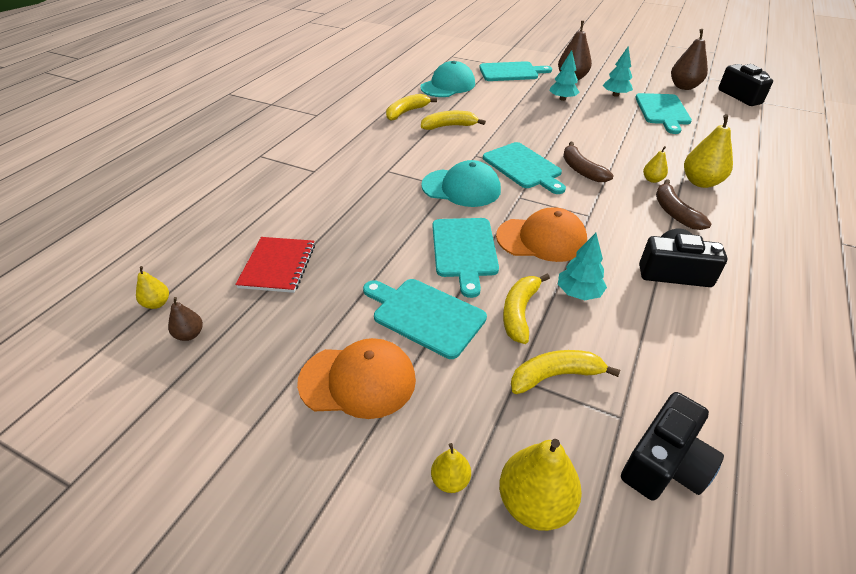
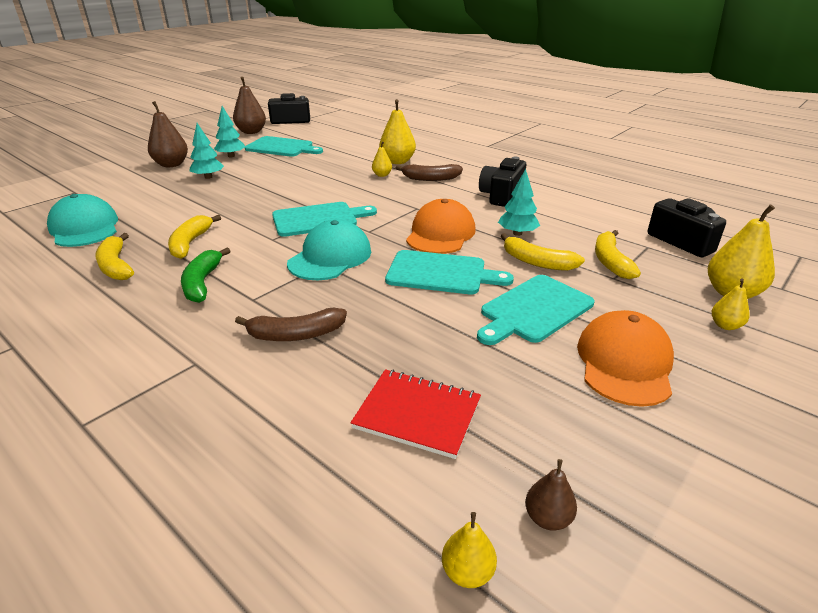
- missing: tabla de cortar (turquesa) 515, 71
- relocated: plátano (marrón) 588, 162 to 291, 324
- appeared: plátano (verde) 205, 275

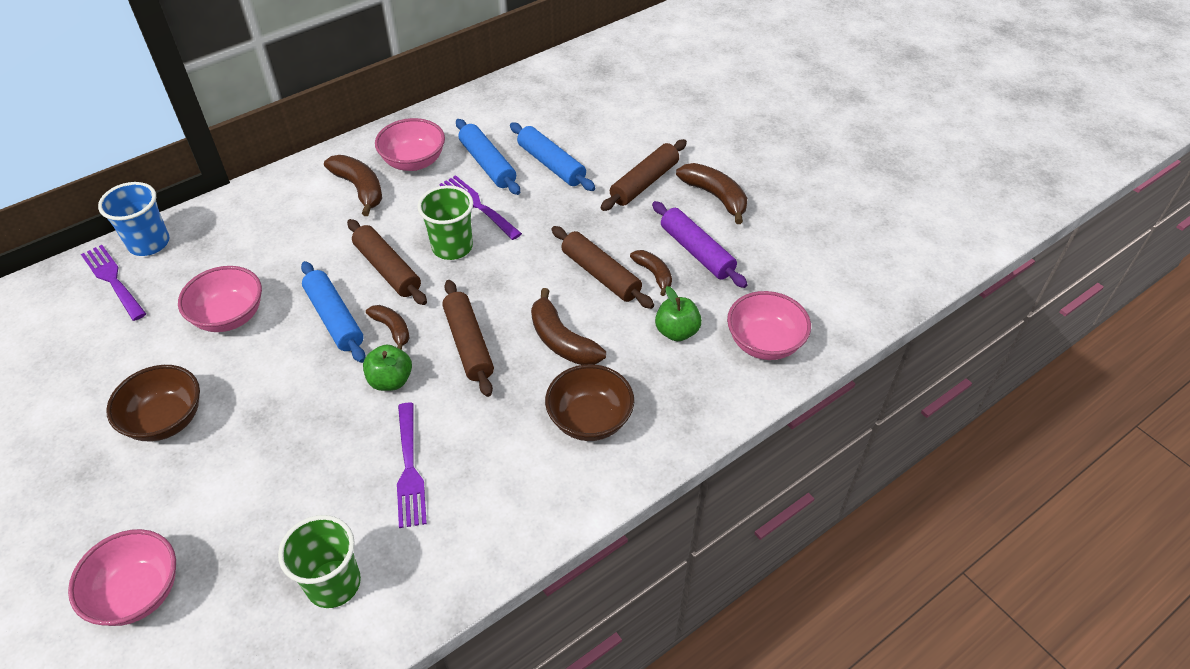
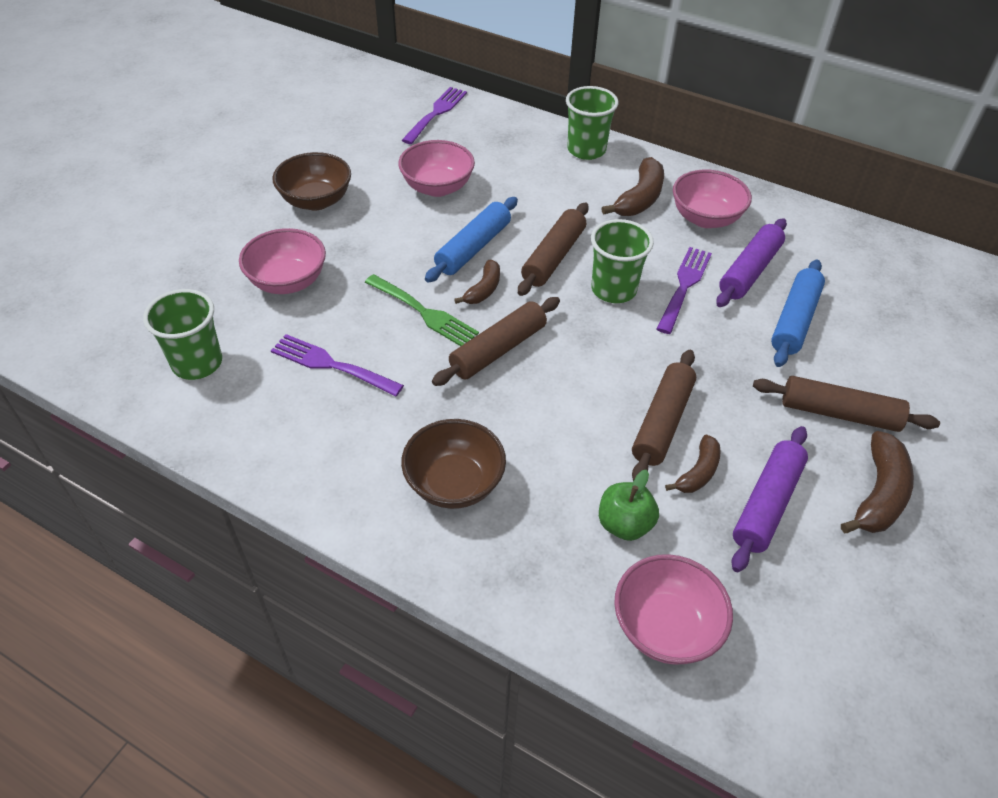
- relocated: cuenco (rosa) 122, 577 to 282, 261
- missing: vaso (azul) 133, 219
- exchanged: manzana (verde) 387, 367 to tenedor (verde) 422, 310
- spun: tenedor (morado) 412, 465 = 337, 365 60 degrees clockwise
- colour: rodillo (azul) 488, 157 to rodillo (morado) 751, 262
- missing: plátano (marrón) 568, 326
- appeared: vaso (verde) 592, 123

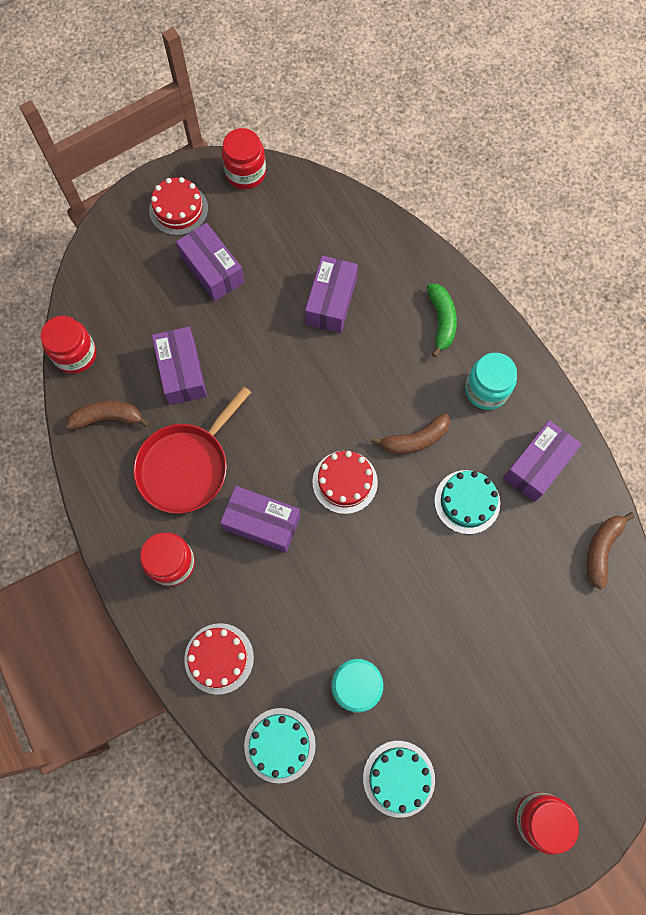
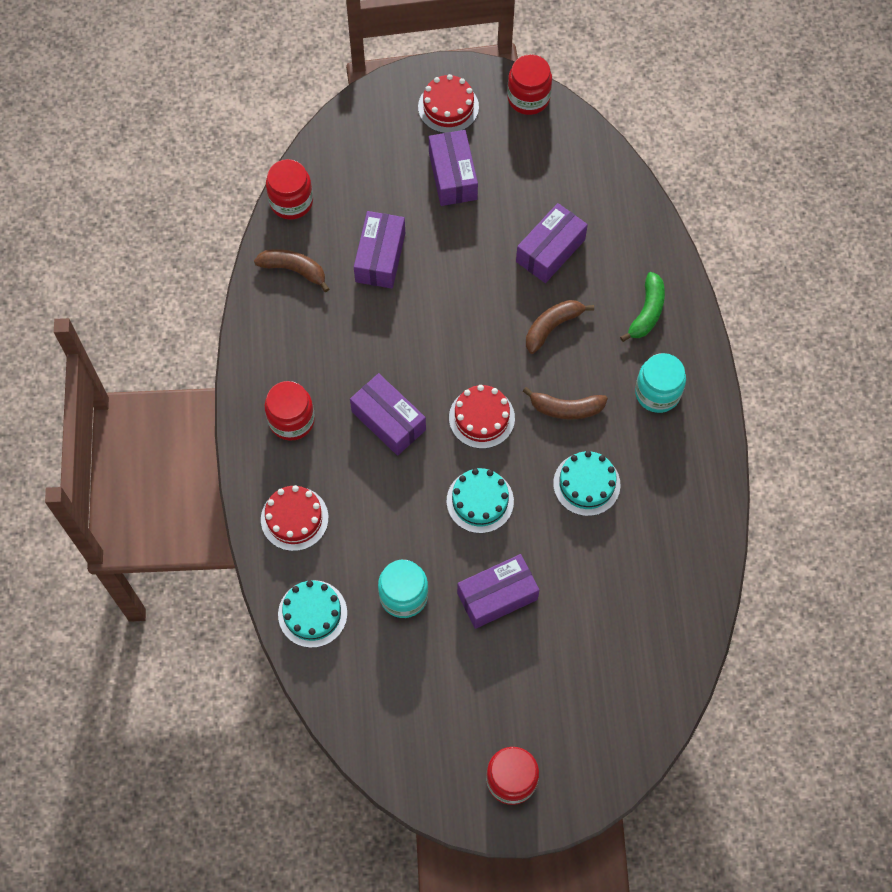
- missing: sartén (rojo) 192, 450
- relocated: tarta (turquesa) 399, 779 to 480, 500
- relocated: caja (morado) 542, 461 to 498, 591
- relocated: plátano (marrón) 610, 551 to 560, 327

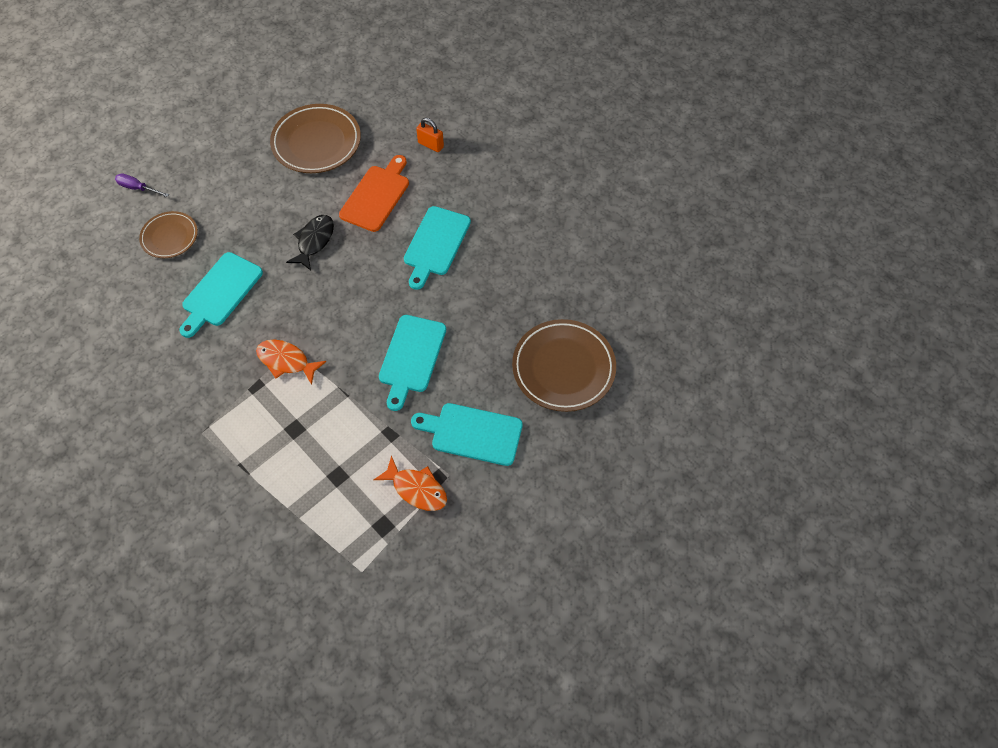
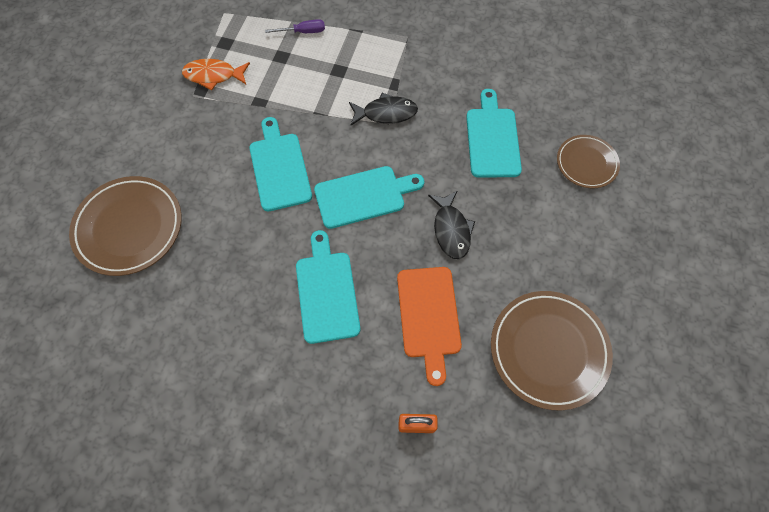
- relocated: destornillador (morado) 142, 185 to 295, 26
- colour: pez (naranja) 291, 362 to pez (negro) 383, 109
- relocated: tabla de cortar (turquesa) 467, 434 to 369, 197

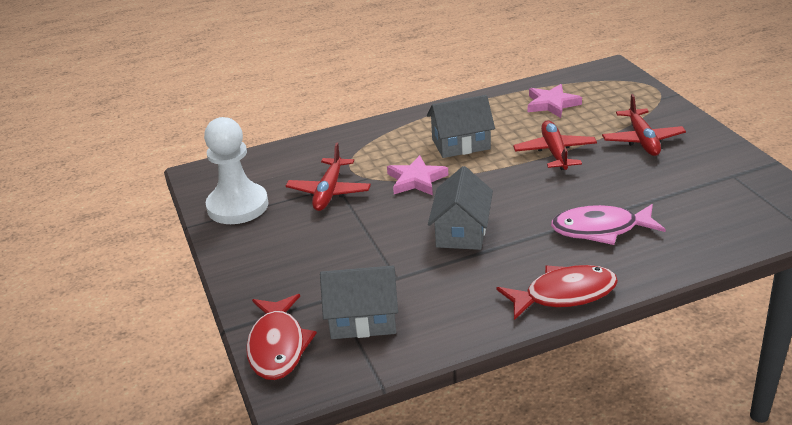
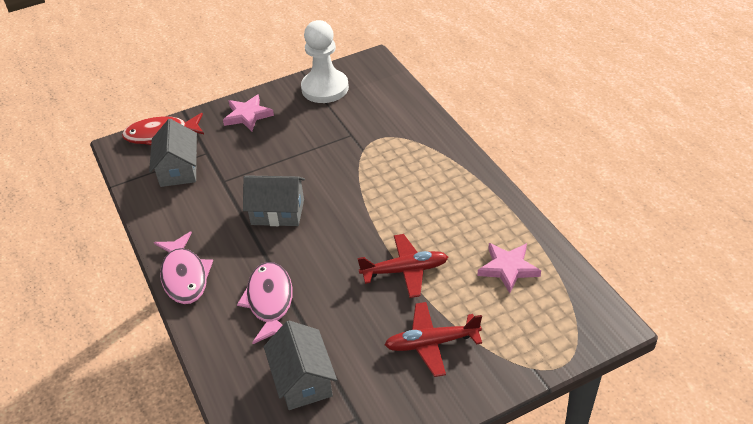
- missing: avión (rojo) 328, 176
- relocated: estrella (rosa) 417, 175 to 248, 112
- relocated: casa (gris) 461, 126 to 300, 365
- colour: pez (rojo) 557, 292 to pez (rosa) 183, 267

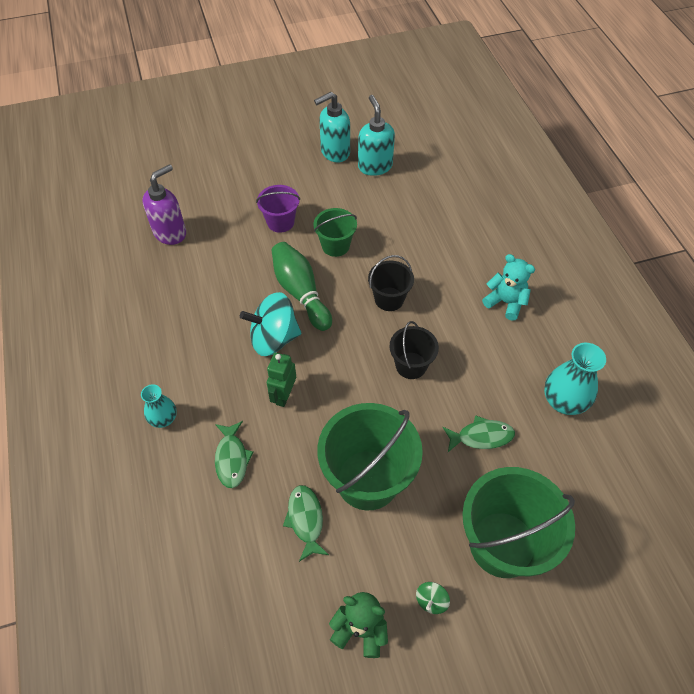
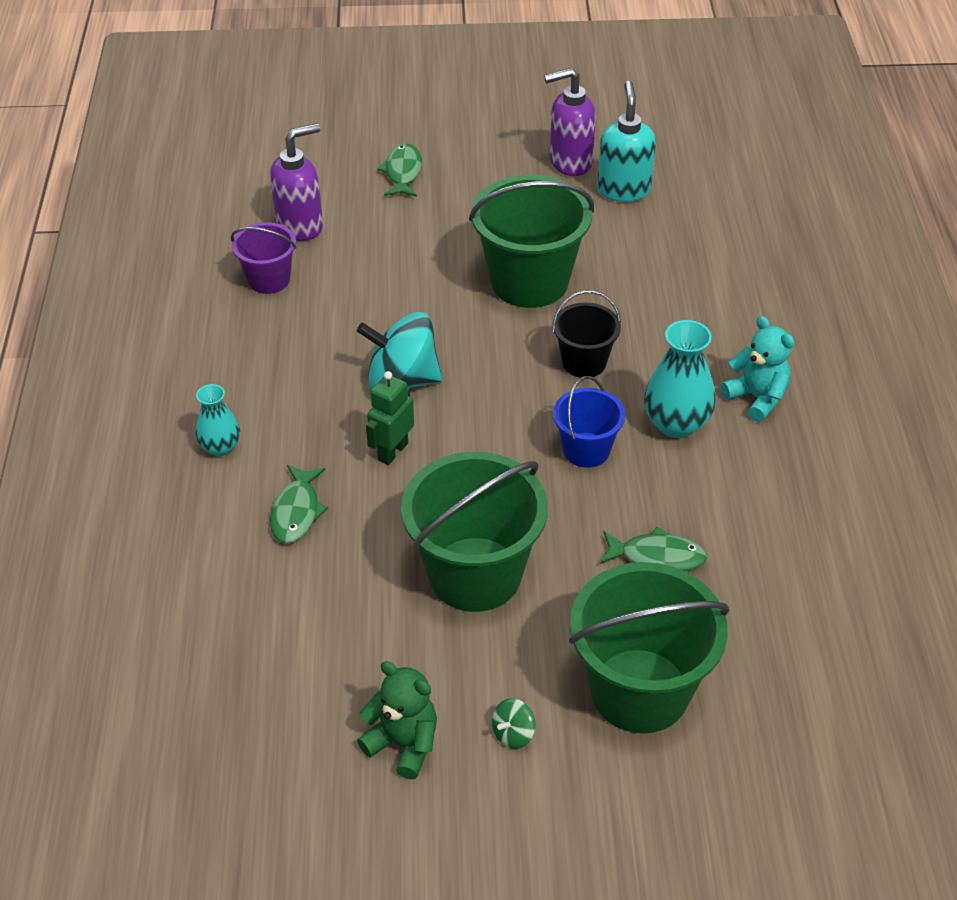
- relocated: balde (morado) 278, 209 to 264, 258
- missing: bolo (verde) 302, 286
- relocated: pez (verde) 306, 523 to 399, 170
- size: balde (verde) 335, 232 = 531, 241 x1.85
- colour: dispensador de jabón (turquesa) 332, 127 to dispensador de jabón (morado) 570, 122
- colour: balde (negro) 414, 350 to balde (azul) 589, 422
- relocated: florero (turquesa) 575, 379 to 680, 379

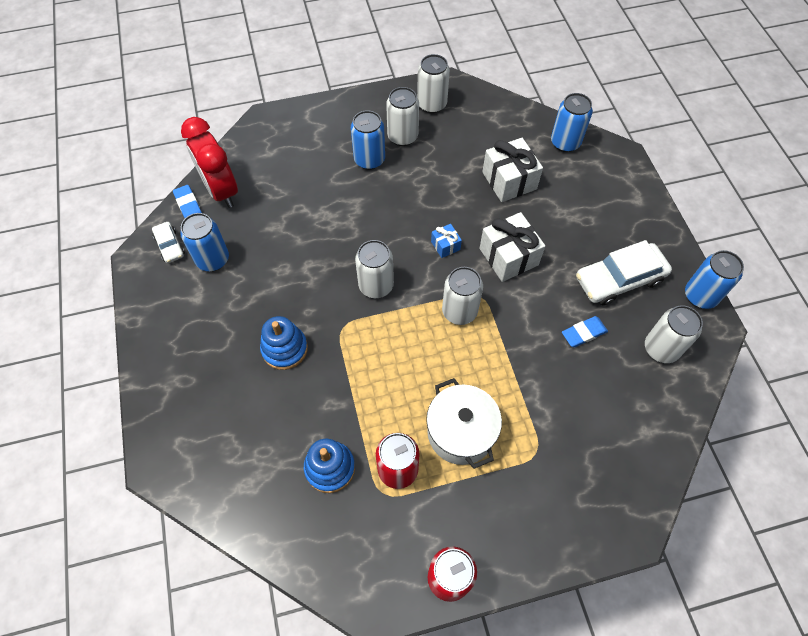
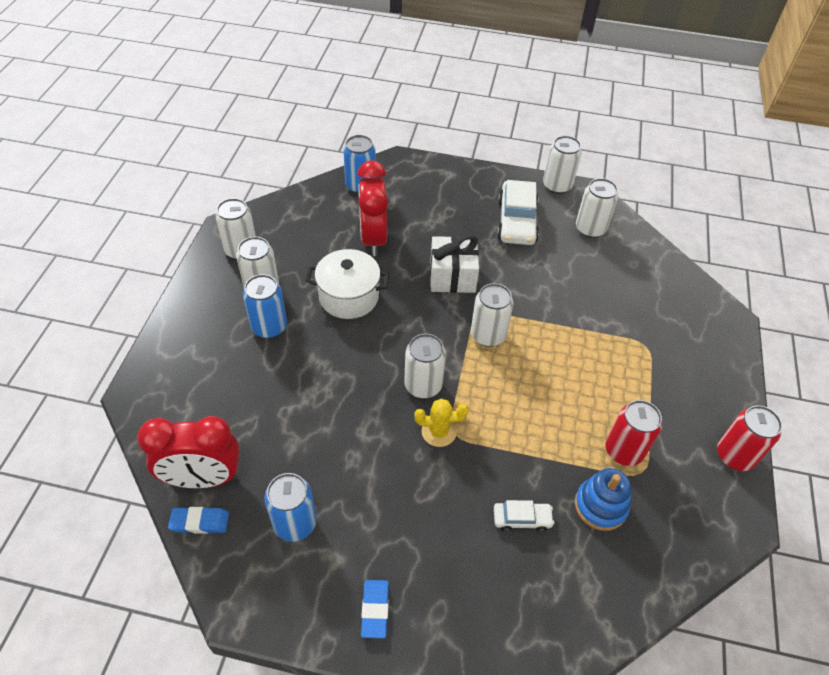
- relocated: coche (blanco) 168, 242 to 524, 516
- missing: juguete apilable (azul) 284, 343
- relocated: olla (blanco) 464, 423 to 347, 284
- missing: regalo (azul) 446, 241
- exchanged: regalo (blanco) 512, 170 to despertador (rojo) 372, 208
- relocated: goma de borrar (azul) 585, 331 to 375, 609
- colour: lata (azul) 714, 279 to lata (blanco) 562, 165
- appeared: cactus (amarillo) 441, 423

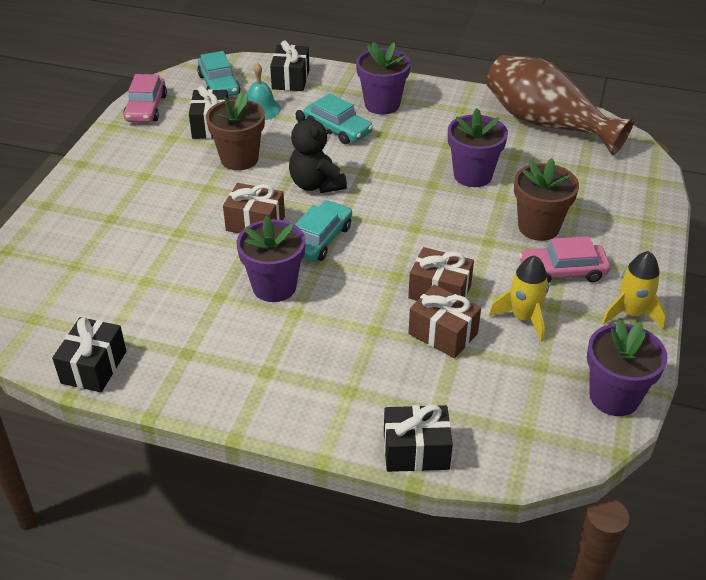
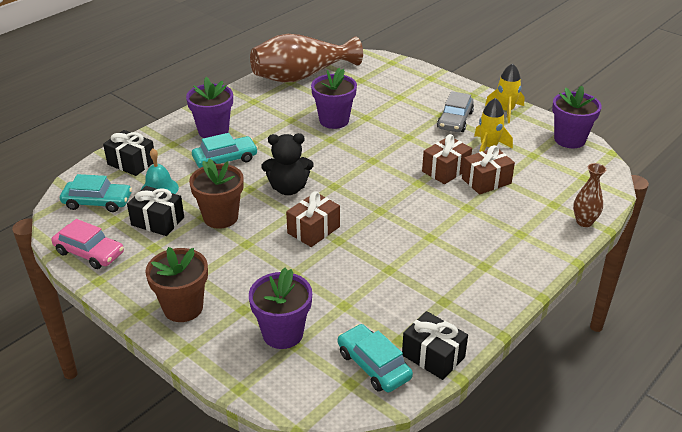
- relocated: maceta (morado) 271, 259 to 280, 308
- relocated: coche (turquesa) 323, 231 to 375, 358
- exchanged: regalo (negro) 418, 438 to florero (marrón) 589, 195
- relocated: maceta (marrón) 546, 199 to 176, 284
- colour: coche (rosa) 564, 259 to coche (gris) 455, 111

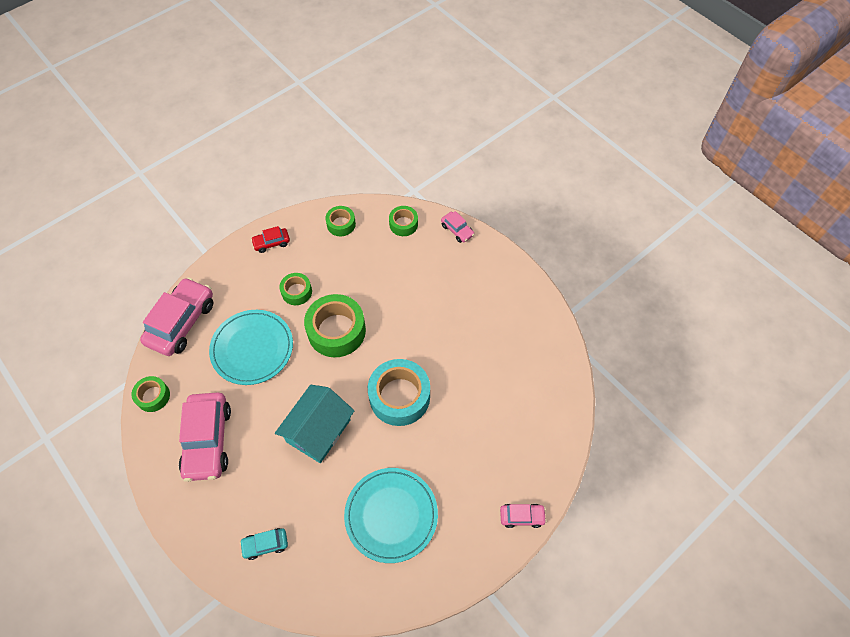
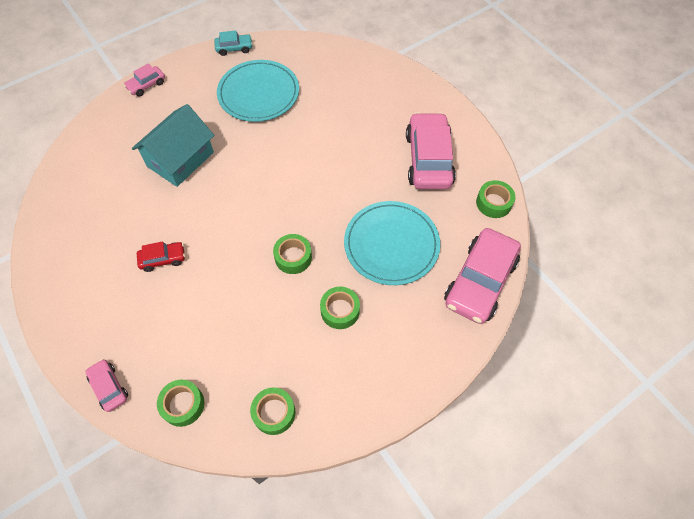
- relocated: coche (turquesa) 264, 544 to 233, 43
- relocated: coche (rojo) 270, 239 to 161, 256
- relocated: casa (turquesa) 315, 424 to 173, 145
- size: cinta adhesiva (verde) 335, 325 = 292, 254 x0.54
- missing: cinta adhesiva (turquesa) 399, 392
- spun: coche (rosa) 523, 516 = 144, 79 45 degrees counterclockwise

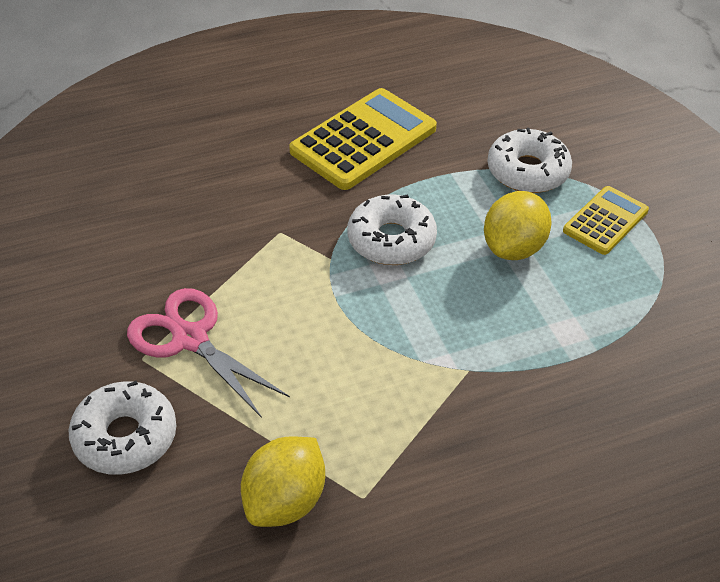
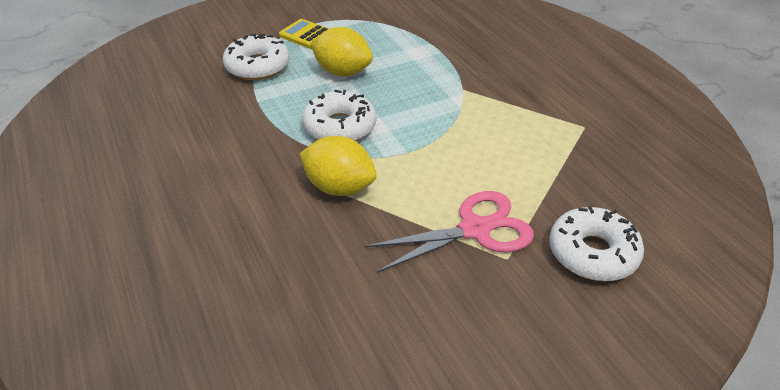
- spun: tijeras (rosa) 208, 353 = 449, 232 150 degrees counterclockwise
- relocated: limón (amarillo) 283, 481 to 338, 166
- missing: calculadora (amarillo) 363, 139

